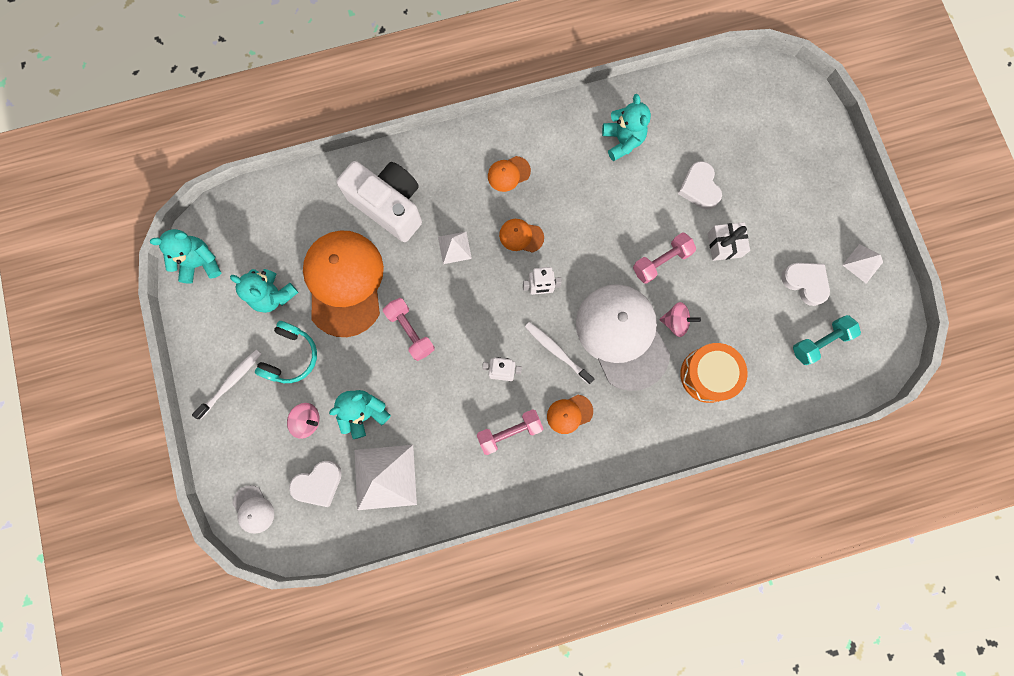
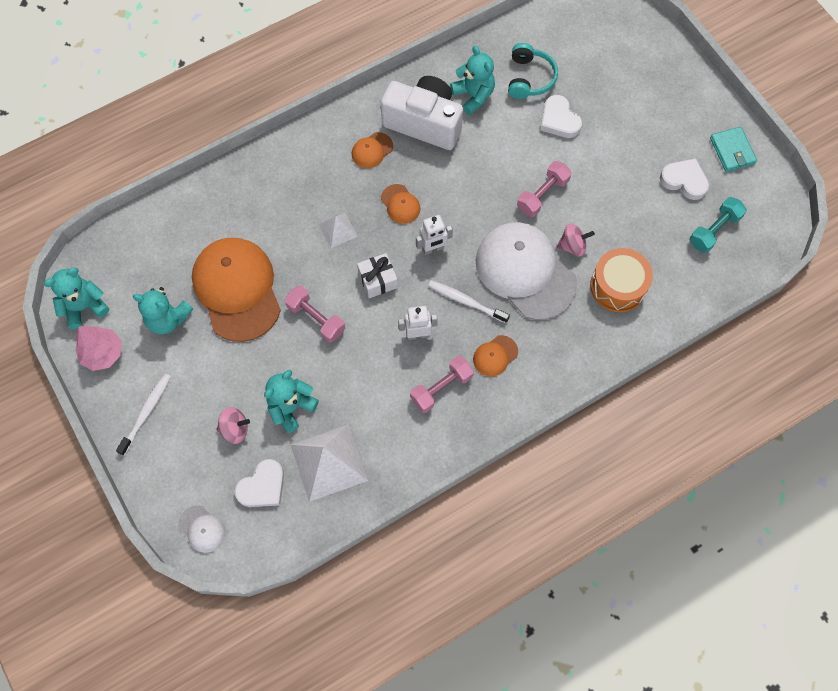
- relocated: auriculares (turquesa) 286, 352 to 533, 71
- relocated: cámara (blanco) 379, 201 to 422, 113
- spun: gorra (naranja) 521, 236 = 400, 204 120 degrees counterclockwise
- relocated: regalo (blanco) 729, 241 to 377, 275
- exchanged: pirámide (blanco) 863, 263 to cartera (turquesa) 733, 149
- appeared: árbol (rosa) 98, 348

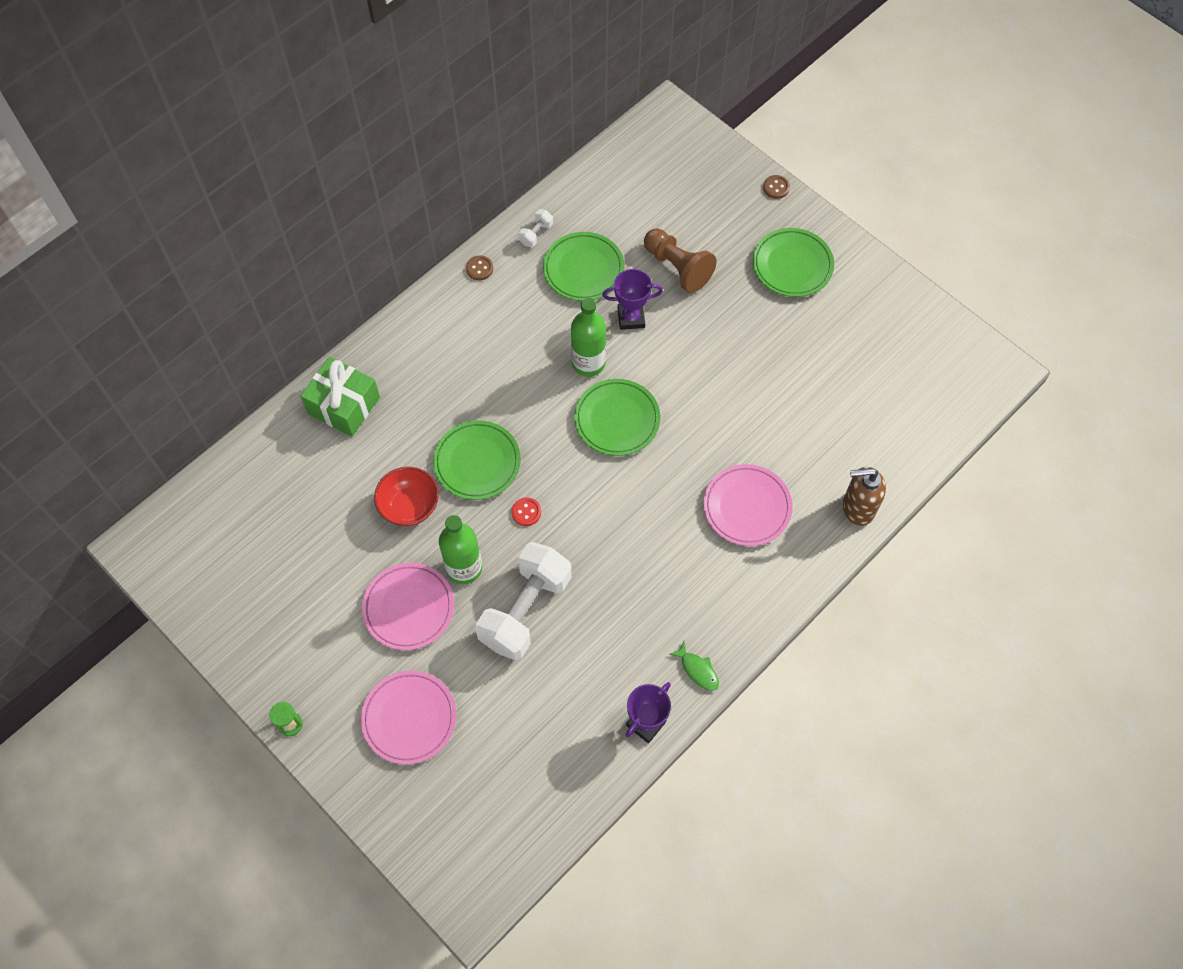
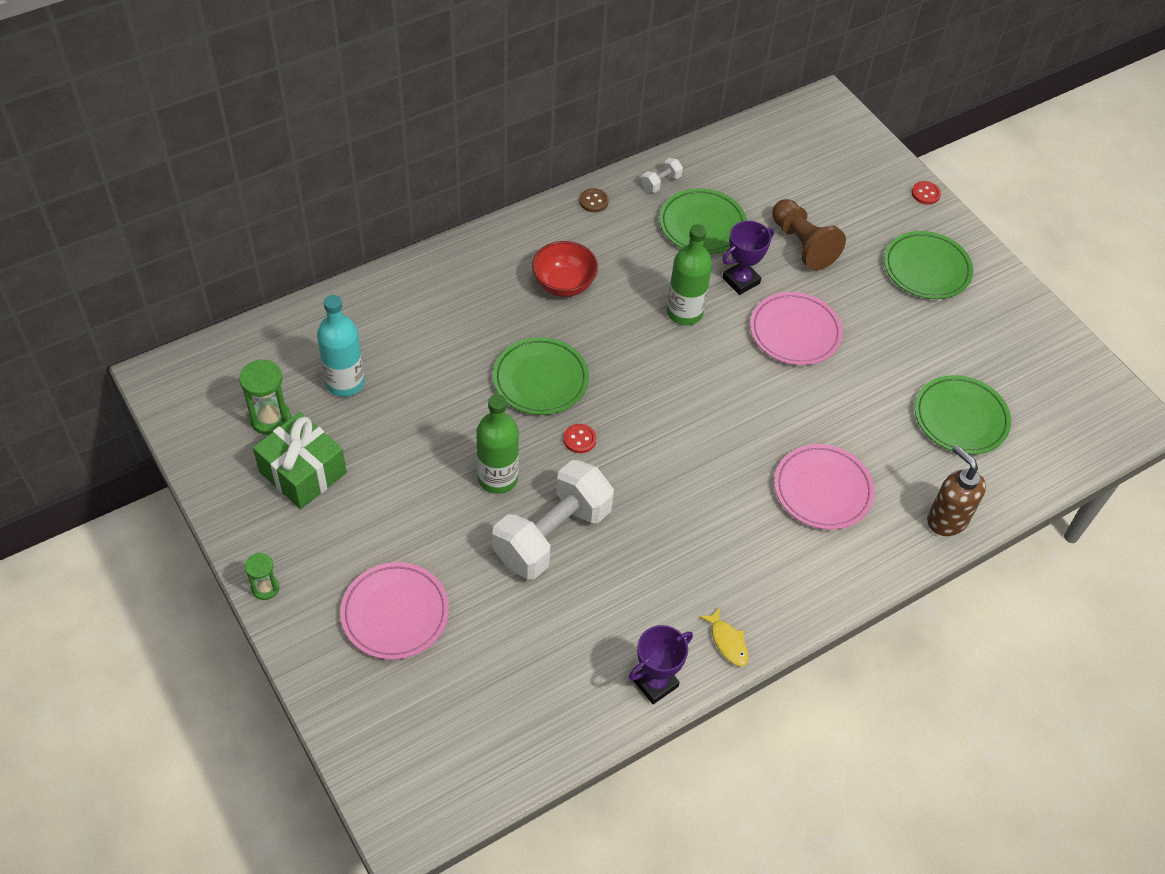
- relocated: regalo (verde) 340, 397 to 300, 460
- relocated: plato (rosa) 408, 606 to 796, 328
- relocated: cuenco (rojo) 406, 496 to 565, 269
- relocated: plato (verde) 617, 417 to 963, 415
- spun: trofeo (morado) 632, 299 = 748, 258 45 degrees counterclockwise
- colour: pez (verde) 694, 666 to pez (amarillo) 724, 637
- colour: botón (marrón) 776, 187 to botón (rojo) 926, 193
- spun: dispensador de jabón (marrón) 864, 496 = 956, 490 45 degrees clockwise
- appeared: reloj de arena (verde) 265, 397
- appeared: botella (turquesa) 341, 346

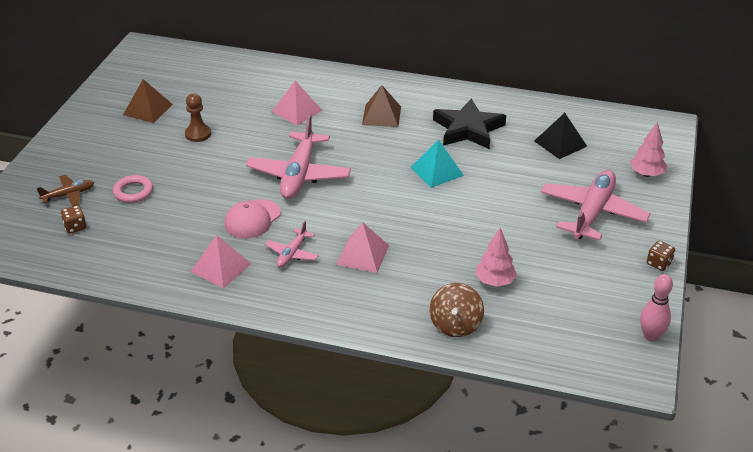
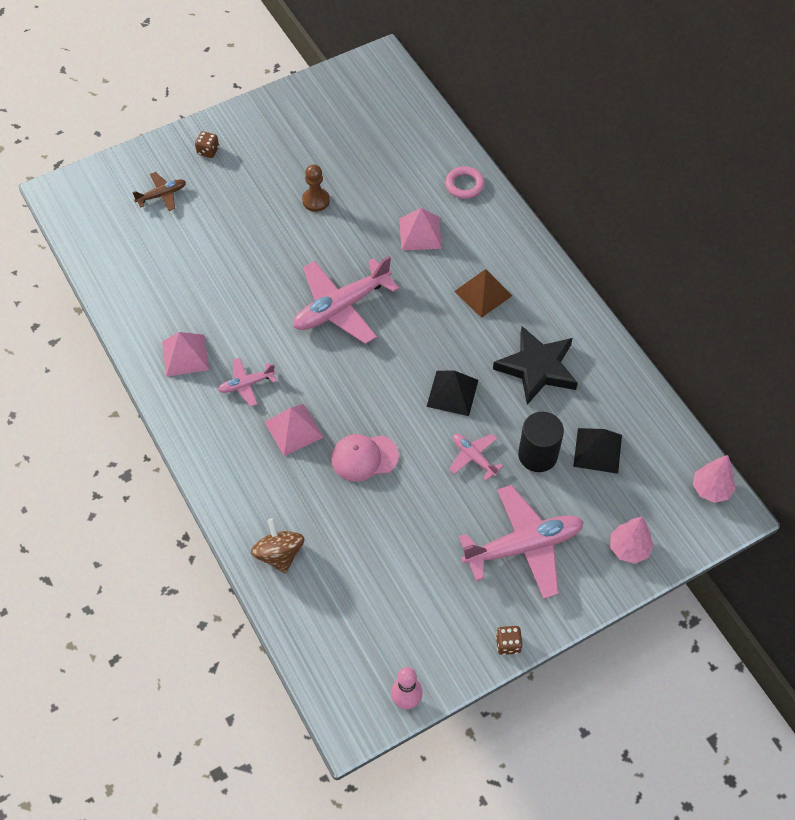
- spun: avión (marrón) 65, 190 = 159, 191 45 degrees counterclockwise
- relocated: dado (marrón) 73, 219 to 207, 144
- relocated: anillo (rosa) 133, 189 to 464, 182
- missing: pirámide (marrón) 148, 101
- relocated: gorra (rosa) 253, 218 to 365, 457
- colour: pirámide (turquesa) 437, 164 to pirámide (negro) 452, 393
- spun: peonza (marrón) 457, 310 = 277, 546 105 degrees clockwise
- relocated: árbol (rosa) 496, 257 to 714, 479
- appeared: avión (rosa) 476, 457
- appeared: cilindro (negro) 541, 442

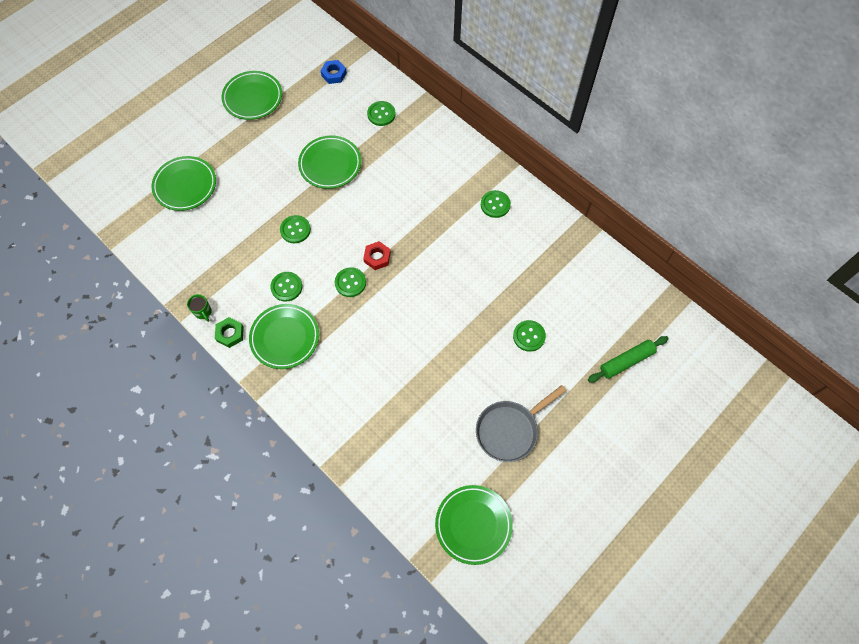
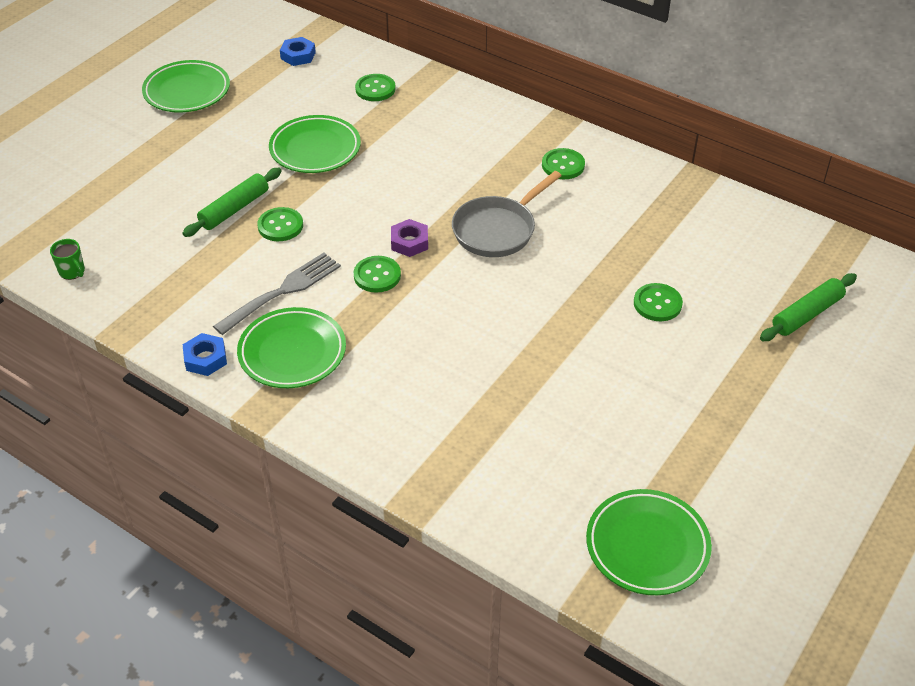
- missing: plato (verde) 183, 183
- relocated: taza (verde) 199, 308 to 67, 259
- colour: tuerca (verde) 229, 332 to tuerca (azul) 204, 354
- exchanged: botón (verde) 286, 287 to tenedor (gris) 277, 294
- colour: tuerca (rojo) 377, 255 to tuerca (morado) 409, 238
- relocated: sartén (gris) 521, 423 to 507, 214
- appeared: rodillo (verde) 232, 202

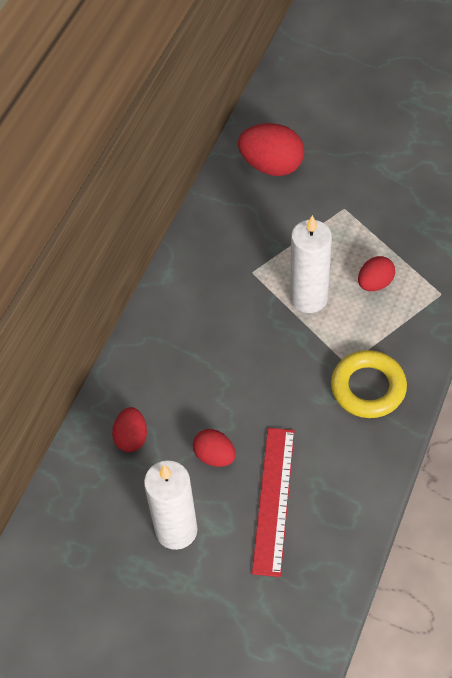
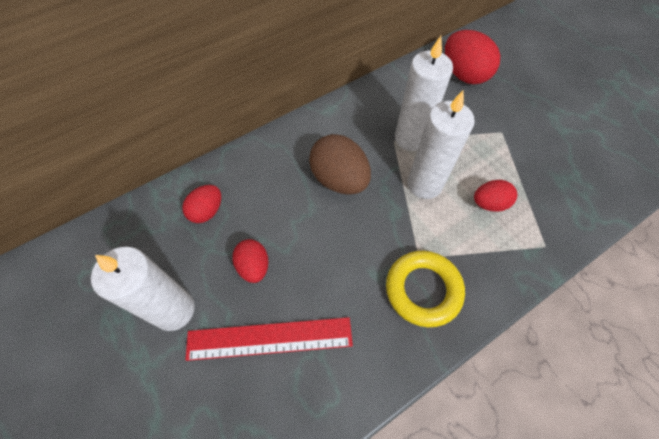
- spun: regla (rojo) 273, 502 = 269, 339 45 degrees clockwise
- appeared: huevo (marrón) 340, 164
- appeared: vela (blanco) 424, 93

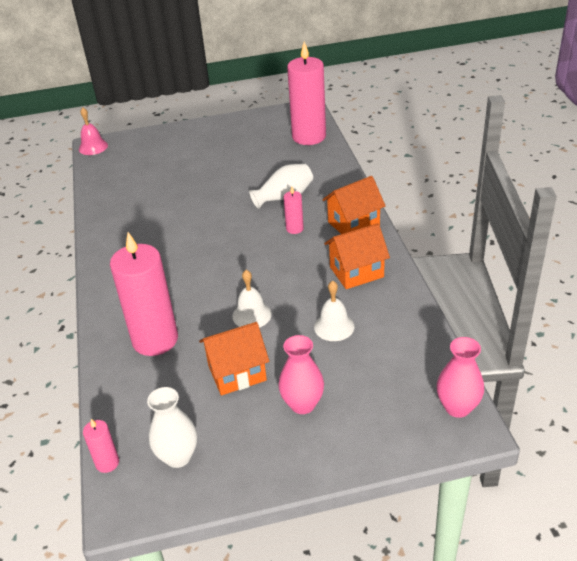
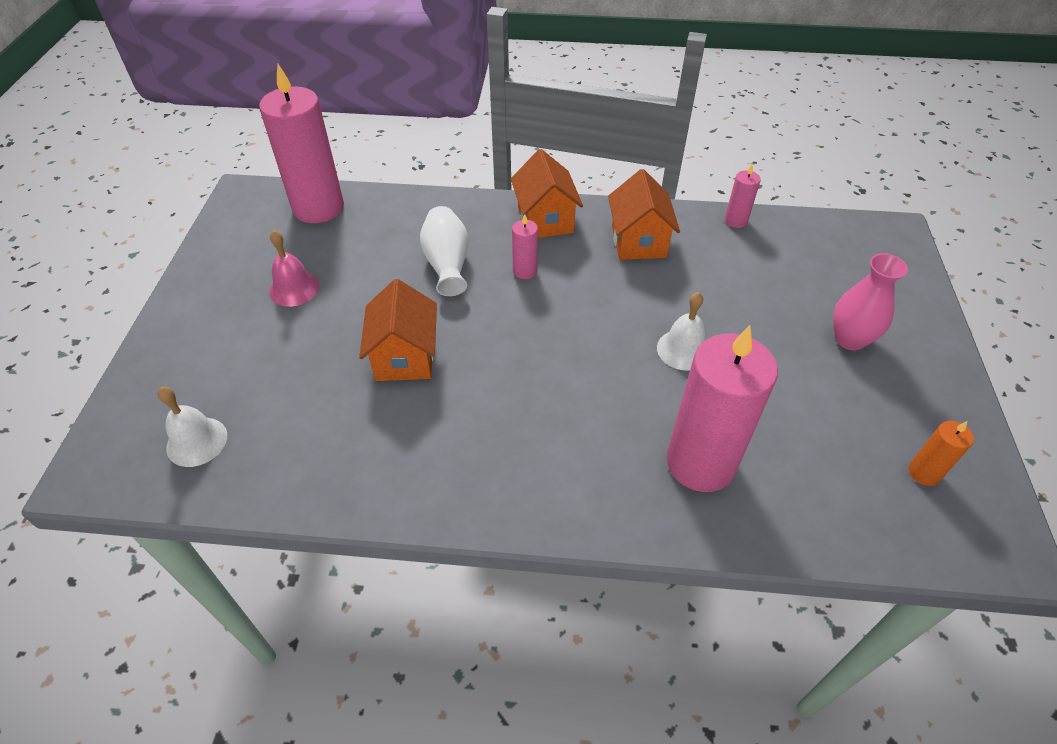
- relocated: campana (rosa) 93, 131 to 294, 268
- relocated: vela (rosa) 101, 446 to 743, 195
- exchanged: florero (blanco) 172, 427 to vela (naranja) 941, 453
- relocated: casa (naranja) 234, 358 to 398, 330
- relocated: campana (blanco) 334, 311 to 192, 427
- missing: florero (rosa) 460, 377

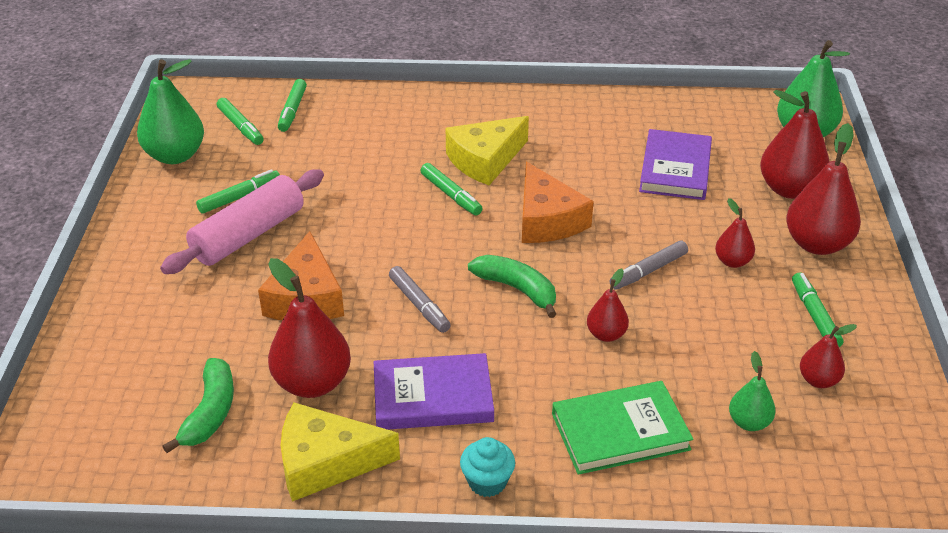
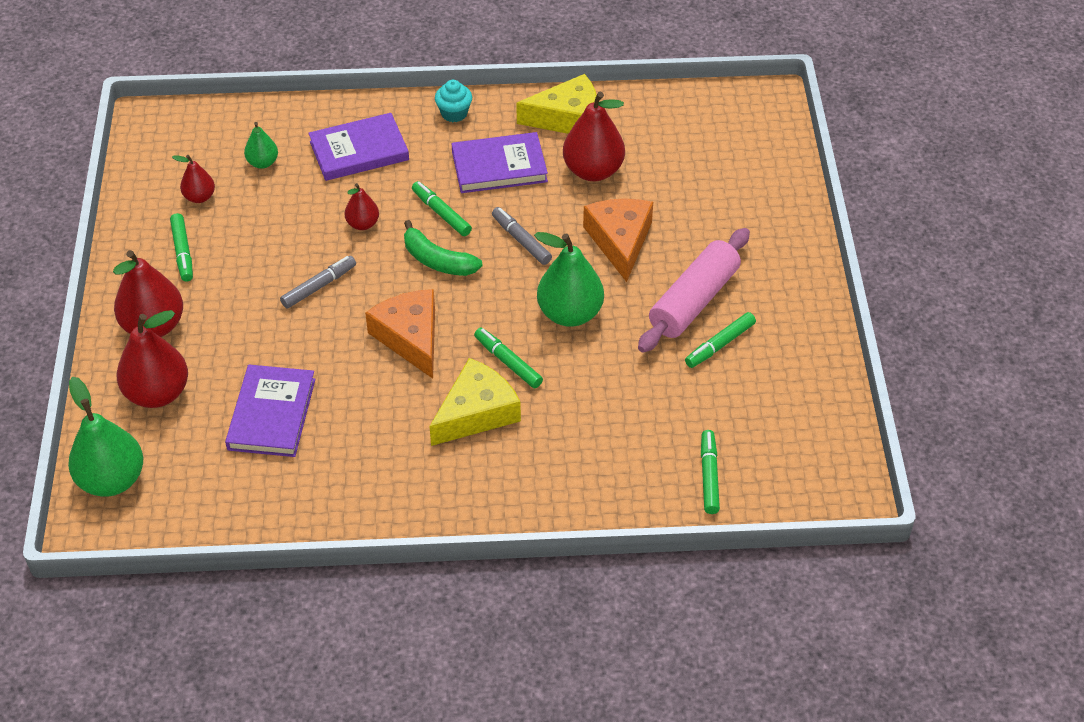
- relocated: pera (verde) 170, 111 to 569, 279
- missing: plátano (verde) 198, 405
- relocated: rotulador (verde) 240, 121 to 442, 208
- colour: libro (verde) 622, 428 to libro (morado) 358, 147
- missing: pera (rojo) 735, 233

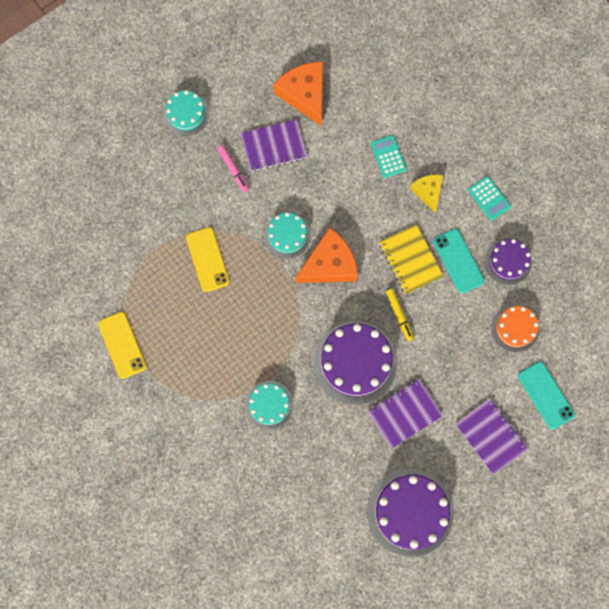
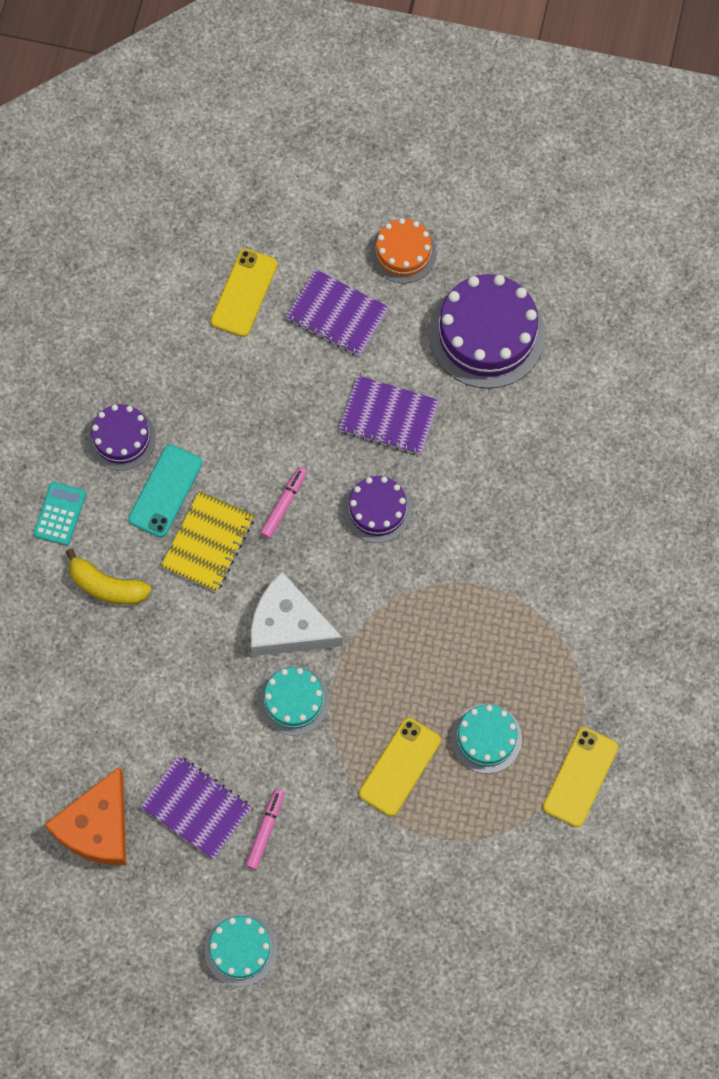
- relocated: tarta (turquesa) 269, 405 to 486, 739
- colour: queso (naranja) 326, 255 to queso (blanco) 297, 614
- size: tarta (morado) 355, 363 = 377, 509 x0.58
- missing: calculadora (turquesa) 389, 156
- colour: rotulador (amarillo) 400, 315 to rotulador (rosa) 283, 503
- exchanged: queso (amarillo) 426, 193 to plátano (amarillo) 108, 576
- spun: cuaderno (morado) 491, 436 = 337, 313 75 degrees counterclockwise
- relocated: tarta (naranja) 515, 328 to 403, 250
- colour: móvil (turquesa) 546, 395 to móvil (amarillo) 244, 293

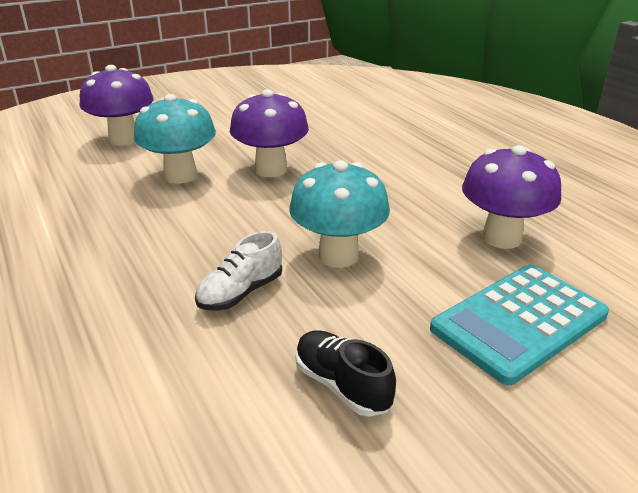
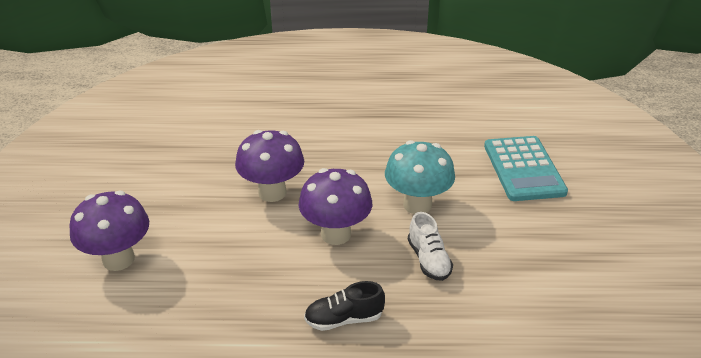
- missing: seta (turquesa) 175, 139
- relocated: zapato (negro) 345, 373 to 344, 306
- relocated: seta (morado) 511, 197 to 335, 206

